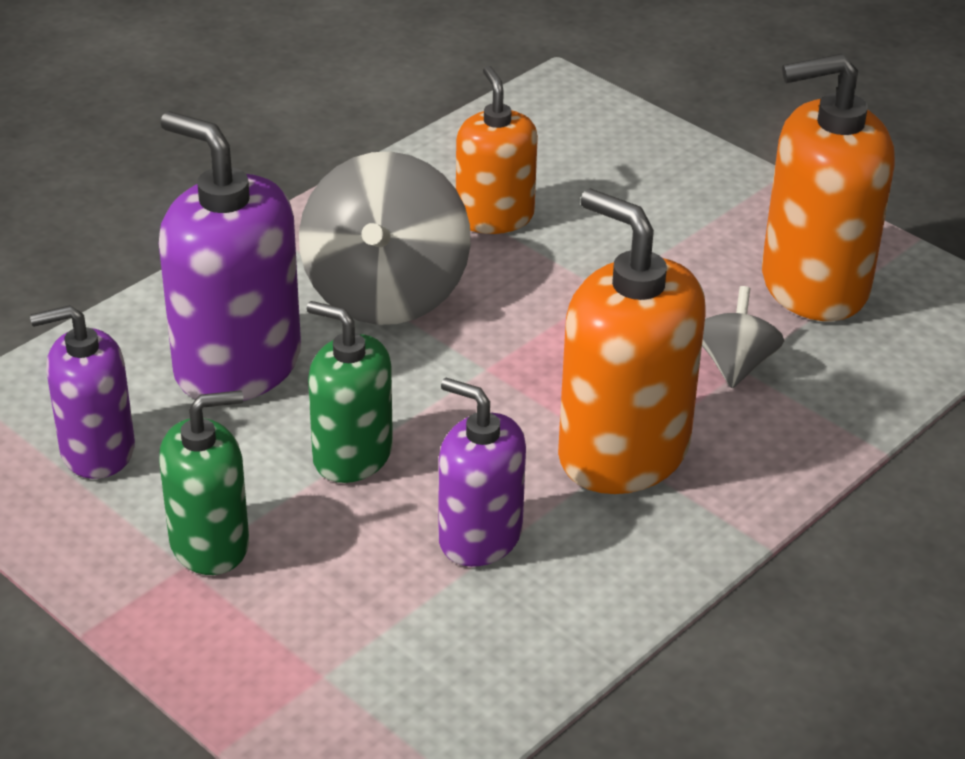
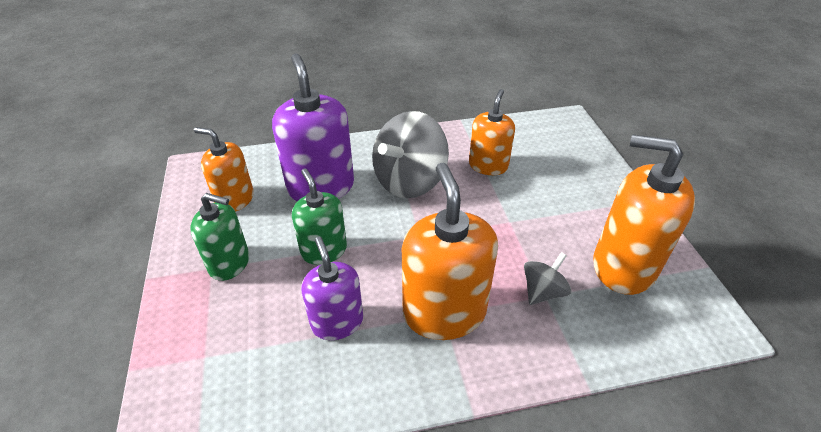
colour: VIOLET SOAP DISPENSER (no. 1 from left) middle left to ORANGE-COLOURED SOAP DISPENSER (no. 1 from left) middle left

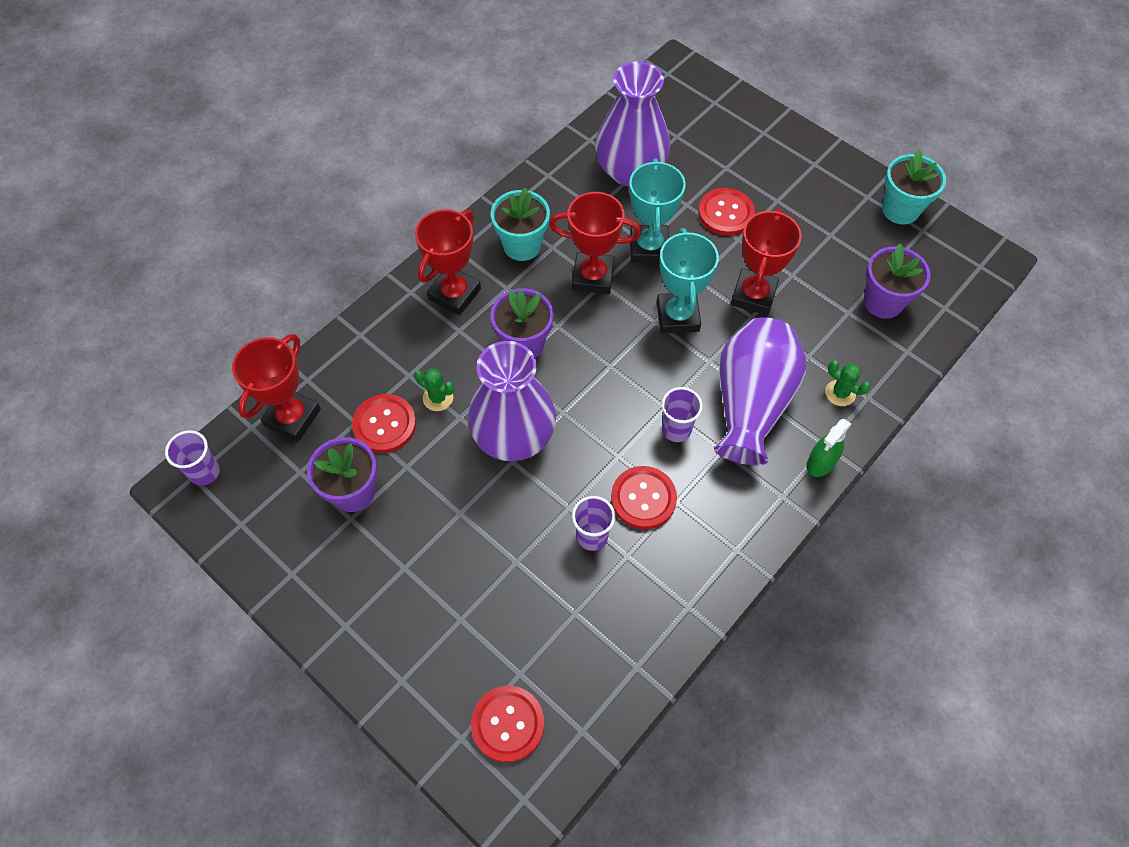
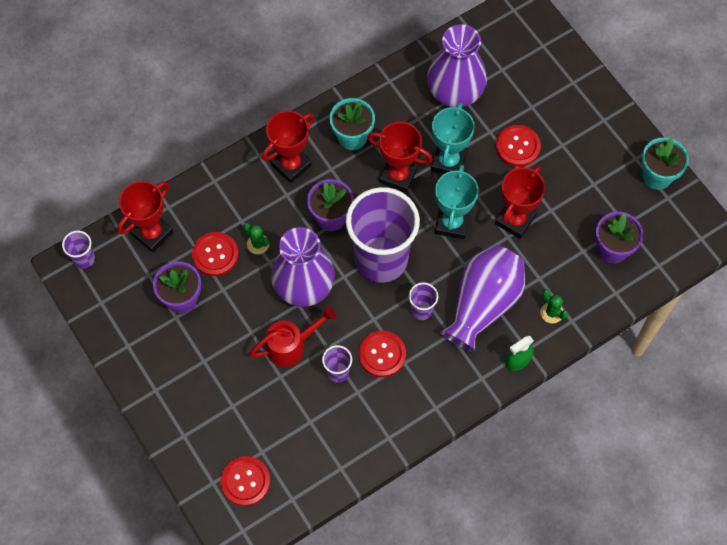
appeared: VIOLET CUP (no. 3 from left) centre; CRIMSON WATERING POT centre

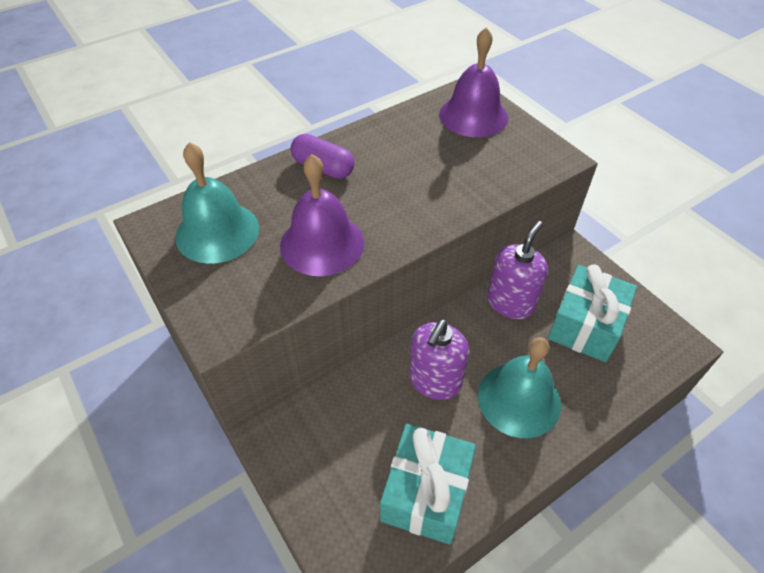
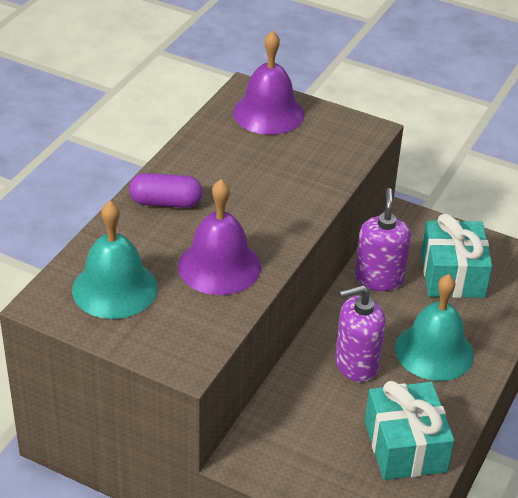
spun: VIOLET SOAP DISPENSER (no. 1 from left) centre = bottom right 75 degrees clockwise

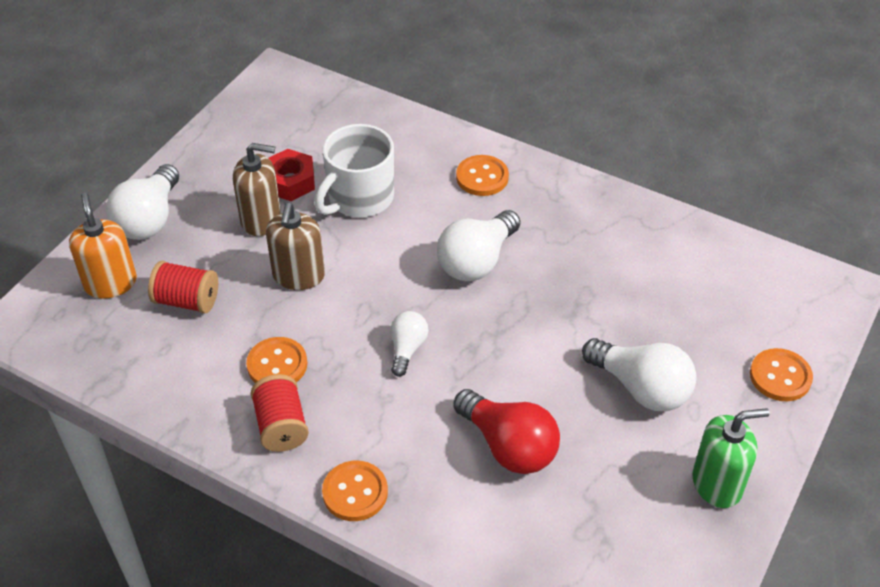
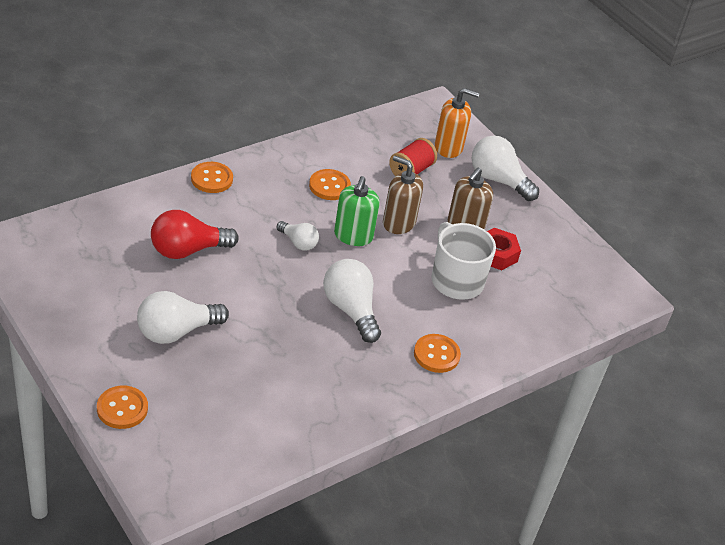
missing: CRIMSON REEL OF THREAD (no. 2 from left) bottom left
relocated: GREEN SOAP DISPENSER bottom right to centre

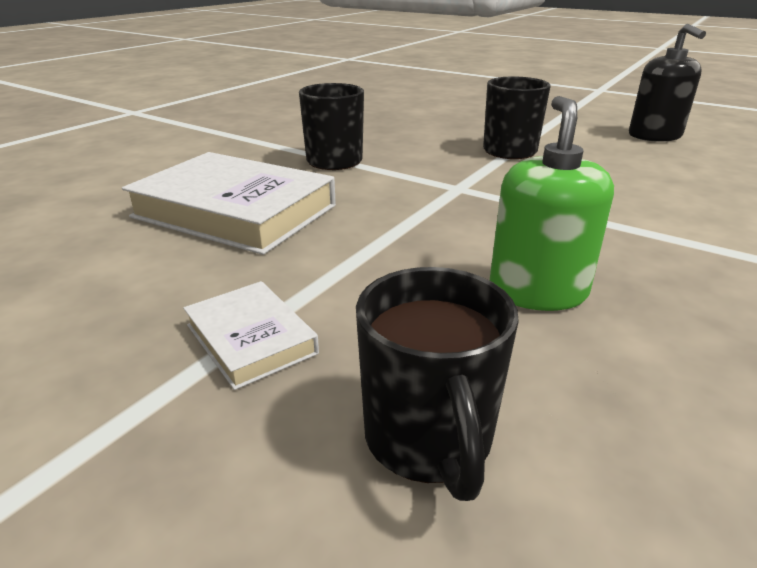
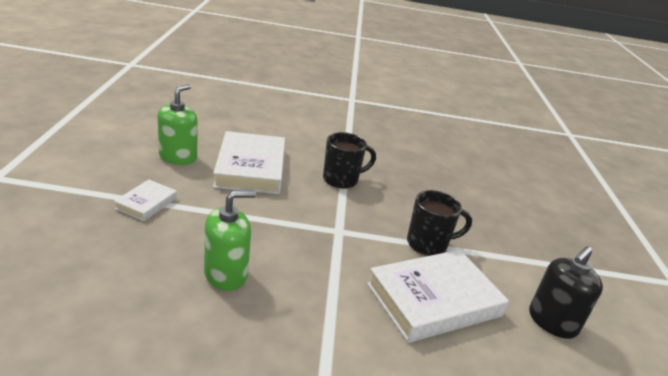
missing: EBONY COFFEE MUG (no. 2 from left) bottom centre
appeared: GREEN SOAP DISPENSER (no. 1 from left) top left; PURE WHITE HARDCOVER (no. 3 from left) bottom centre

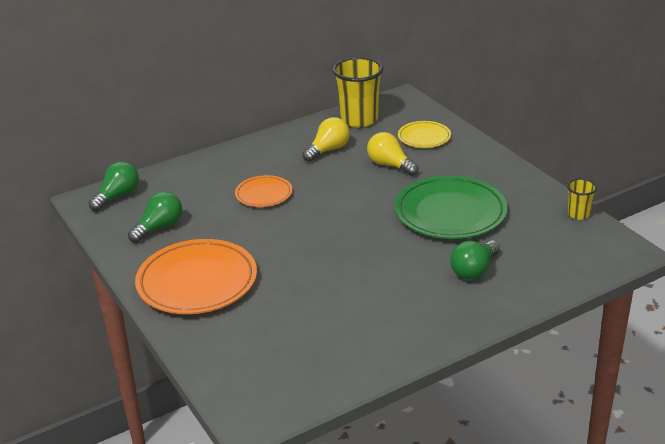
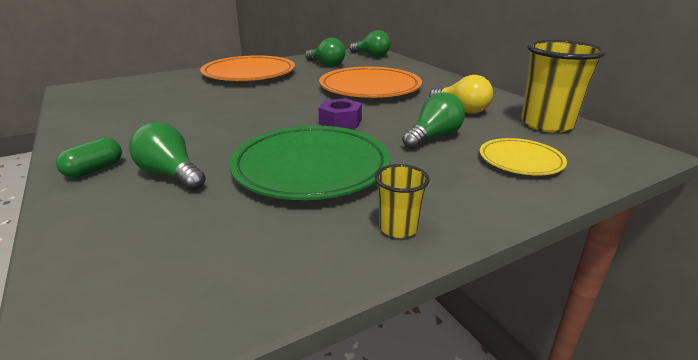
appeared: VIOLET NUT top centre; GREEN PILL middle left
relocated: GOLDEN CUP (no. 2 from left in the first image) middle right to GOLDEN CUP (no. 1 from left) centre
colour: GOLDEN LIGHTBULB (no. 2 from left) centre to GREEN LIGHTBULB (no. 4 from left) centre
size: ORANGE-COLOURED FLAT DISH (no. 2 from left) centre = top centre x1.87

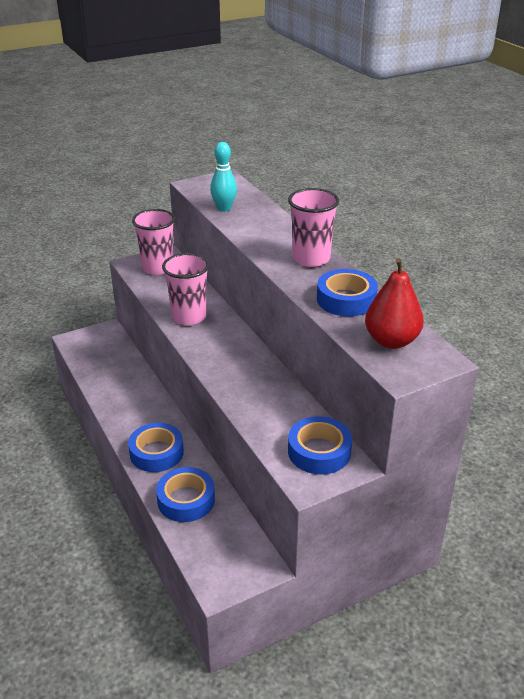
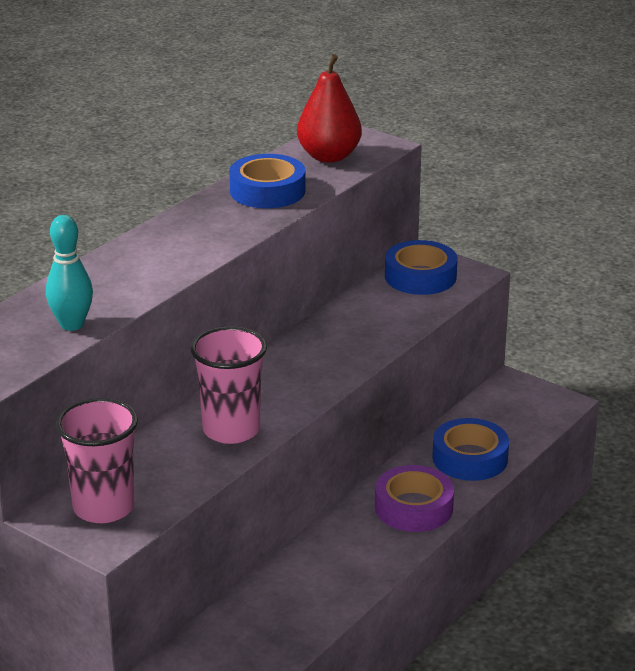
missing: ROSY CUP (no. 3 from left) top centre
colour: COBALT TAPE (no. 1 from left) middle left to VIOLET TAPE bottom centre

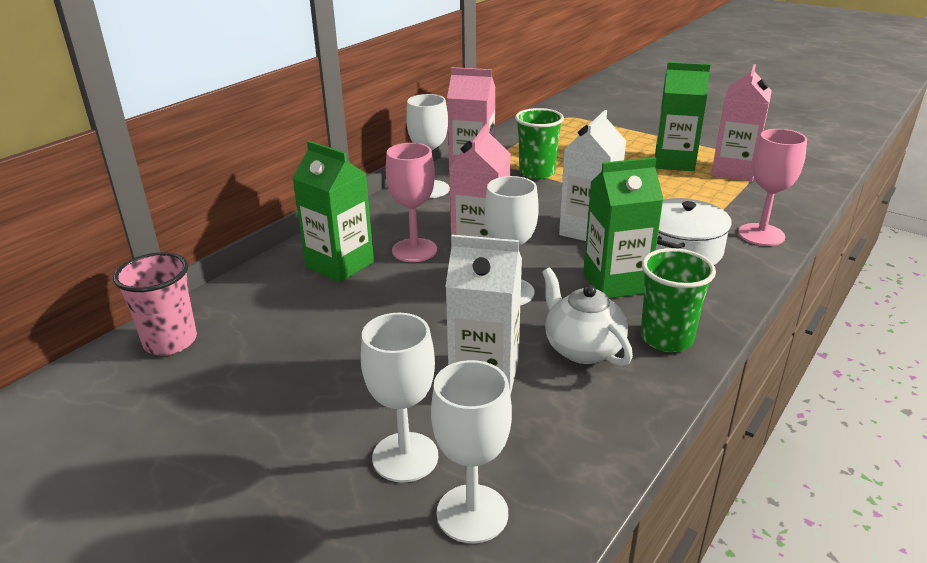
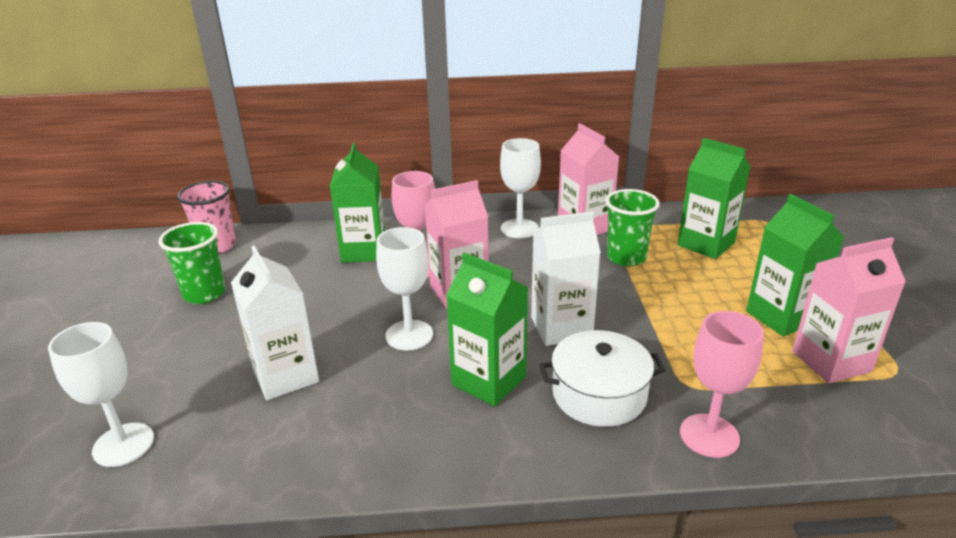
missing: PURE WHITE CHINA TEAPOT centre; PURE WHITE CHALICE (no. 1 from left) bottom centre
appeared: GREEN JUICE CARTON (no. 3 from left) middle right
relocated: GREEN CUP (no. 2 from left in the first image) middle right to GREEN CUP (no. 1 from left) middle left

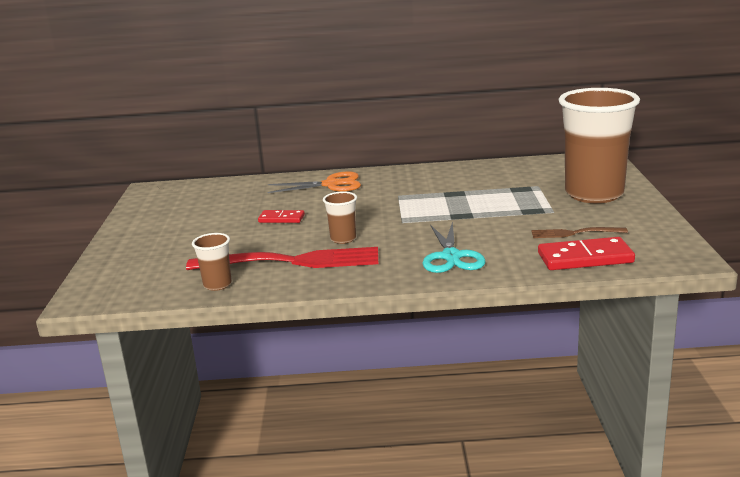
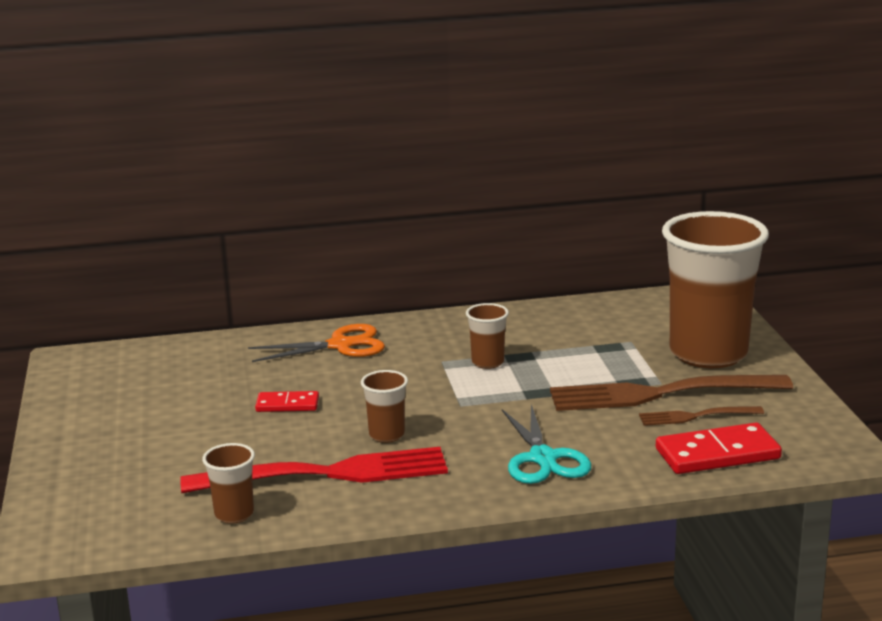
appeared: RUSSET CUP (no. 3 from left) centre; RUSSET TABLE FORK (no. 1 from left) middle right

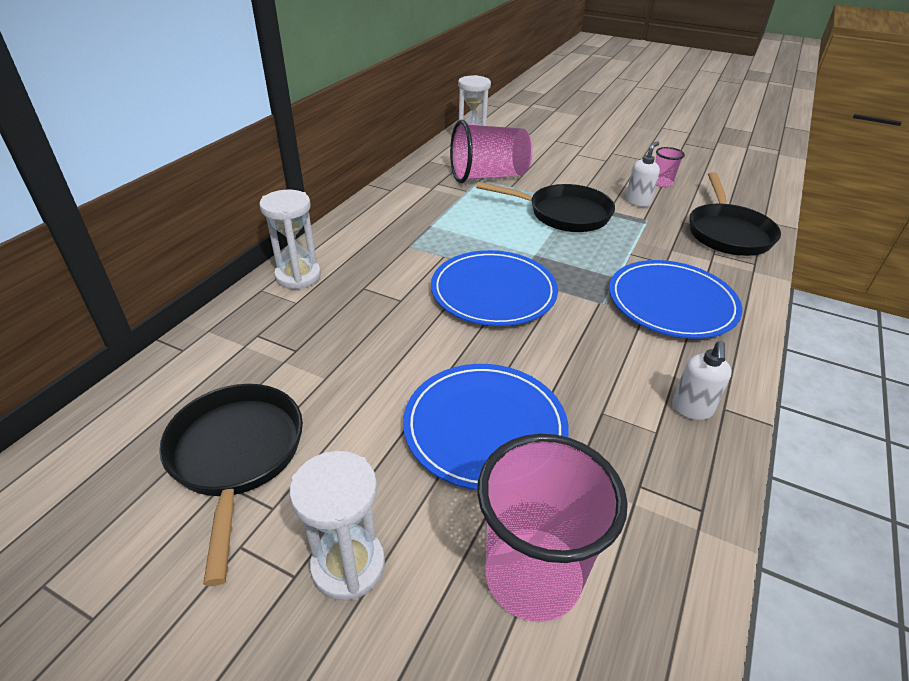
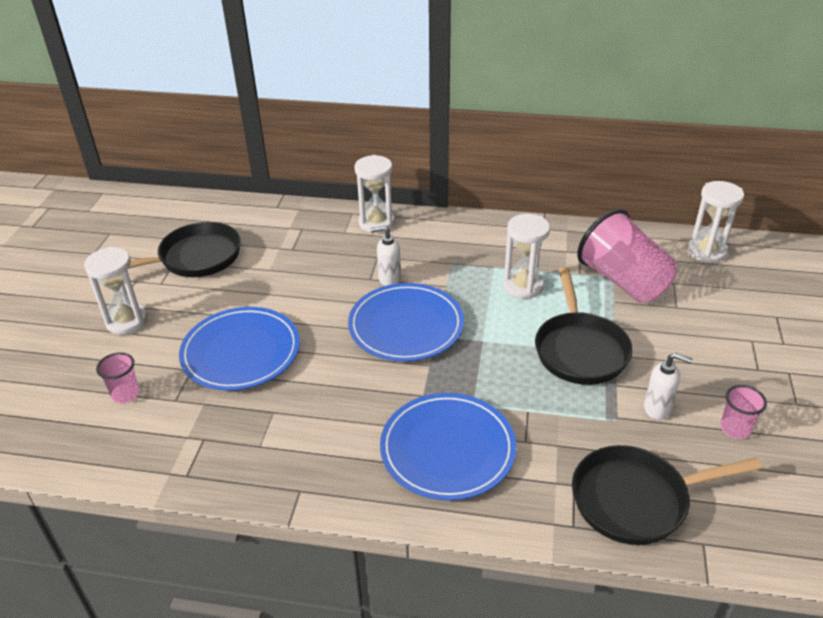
appeared: PURE WHITE SAND TIMER (no. 3 from left) centre
relocated: PURE WHITE SOAP DISPENSER (no. 2 from left in the first image) middle right to PURE WHITE SOAP DISPENSER (no. 1 from left) centre
size: ROSY CUP (no. 2 from left in the first image) bottom centre = middle left x0.46

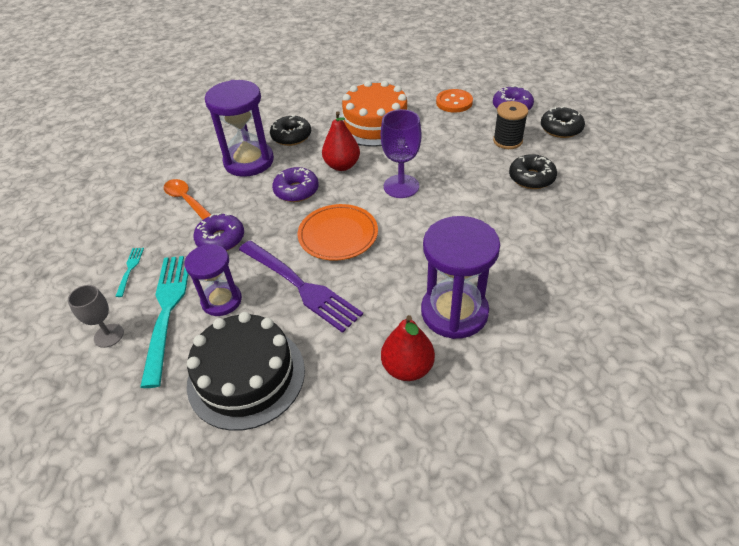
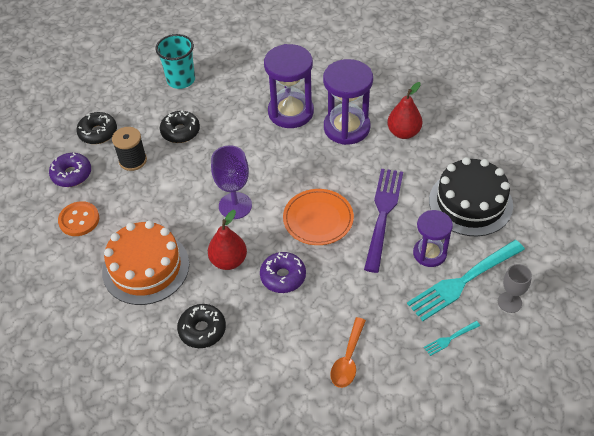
missing: VIOLET DONUT (no. 1 from left) middle left
appeared: TURQUOISE CUP top left
relocated: VIOLET SAND TIMER (no. 2 from left in the first image) top left to VIOLET SAND TIMER (no. 1 from left) top centre

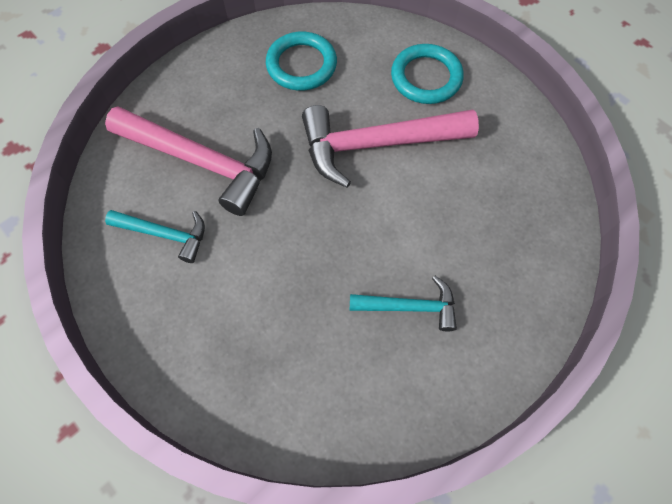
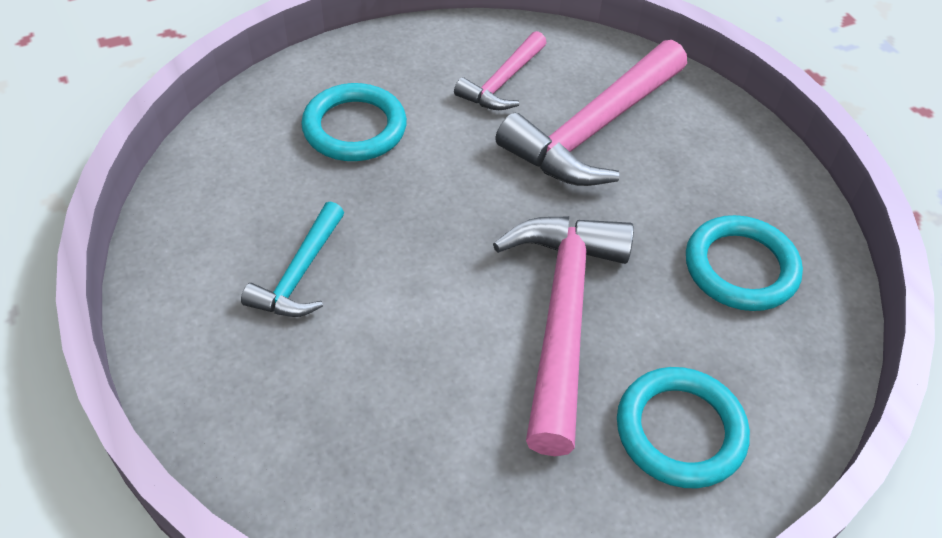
appeared: TURQUOISE HOOP (no. 1 from left) top centre
colour: TURQUOISE CARPENTER'S HAMMER (no. 1 from left) middle left to ROSY CARPENTER'S HAMMER (no. 1 from left) top centre

